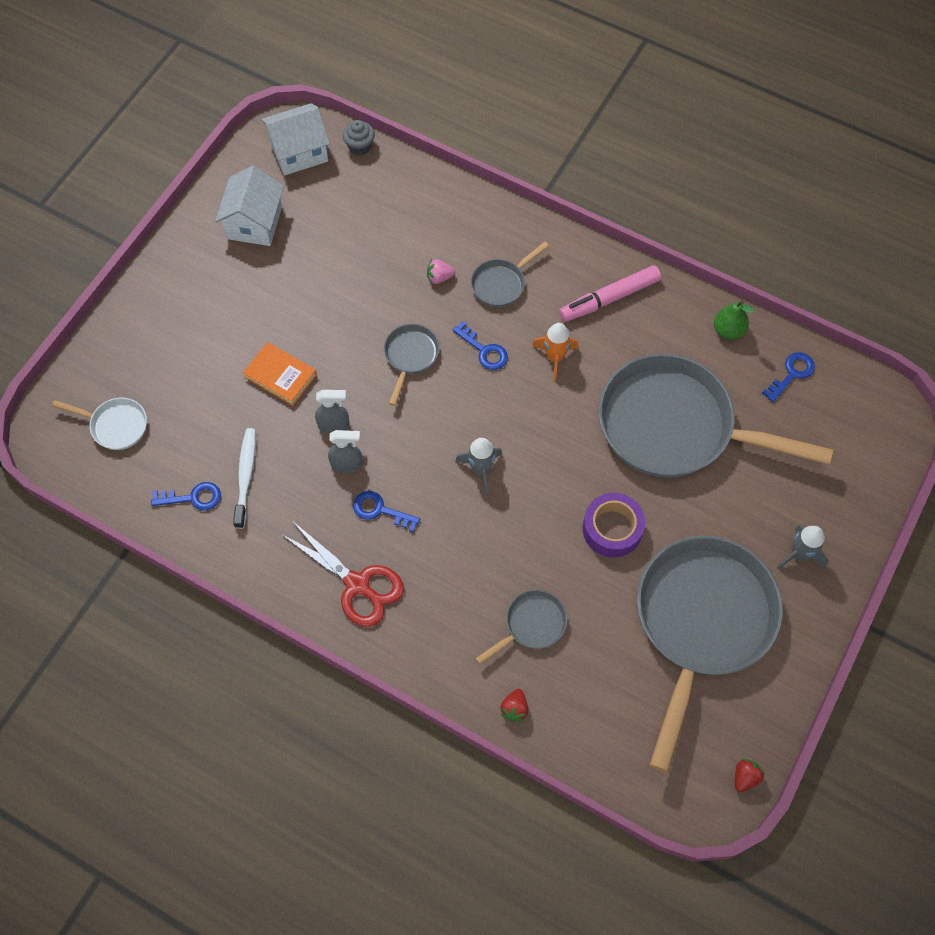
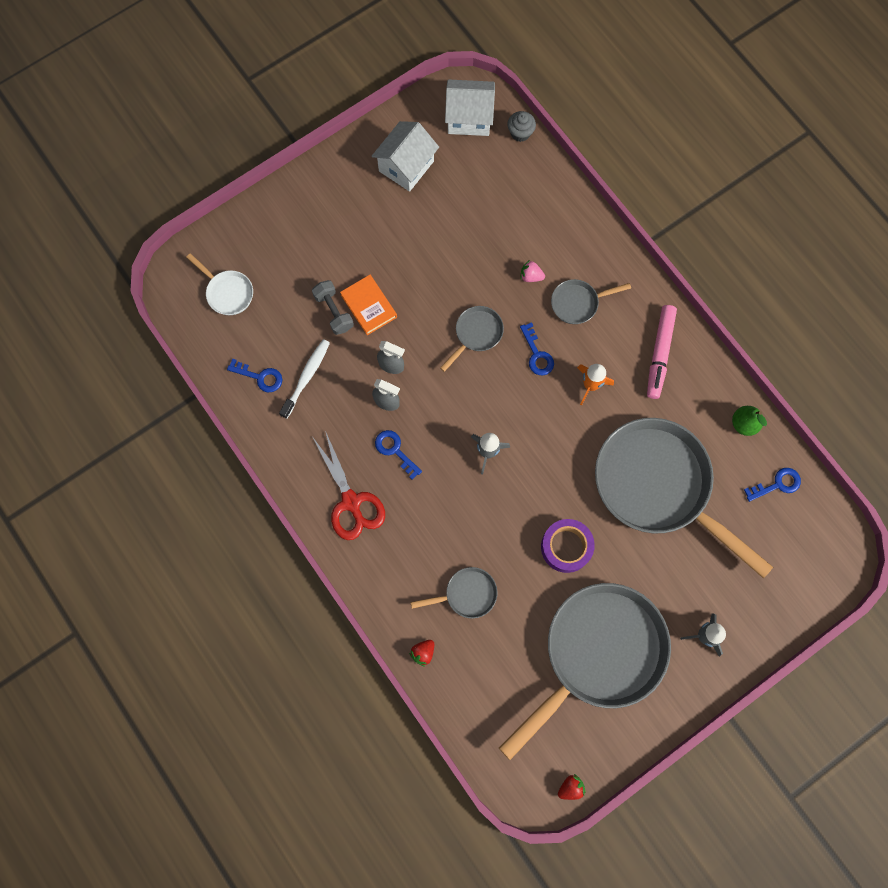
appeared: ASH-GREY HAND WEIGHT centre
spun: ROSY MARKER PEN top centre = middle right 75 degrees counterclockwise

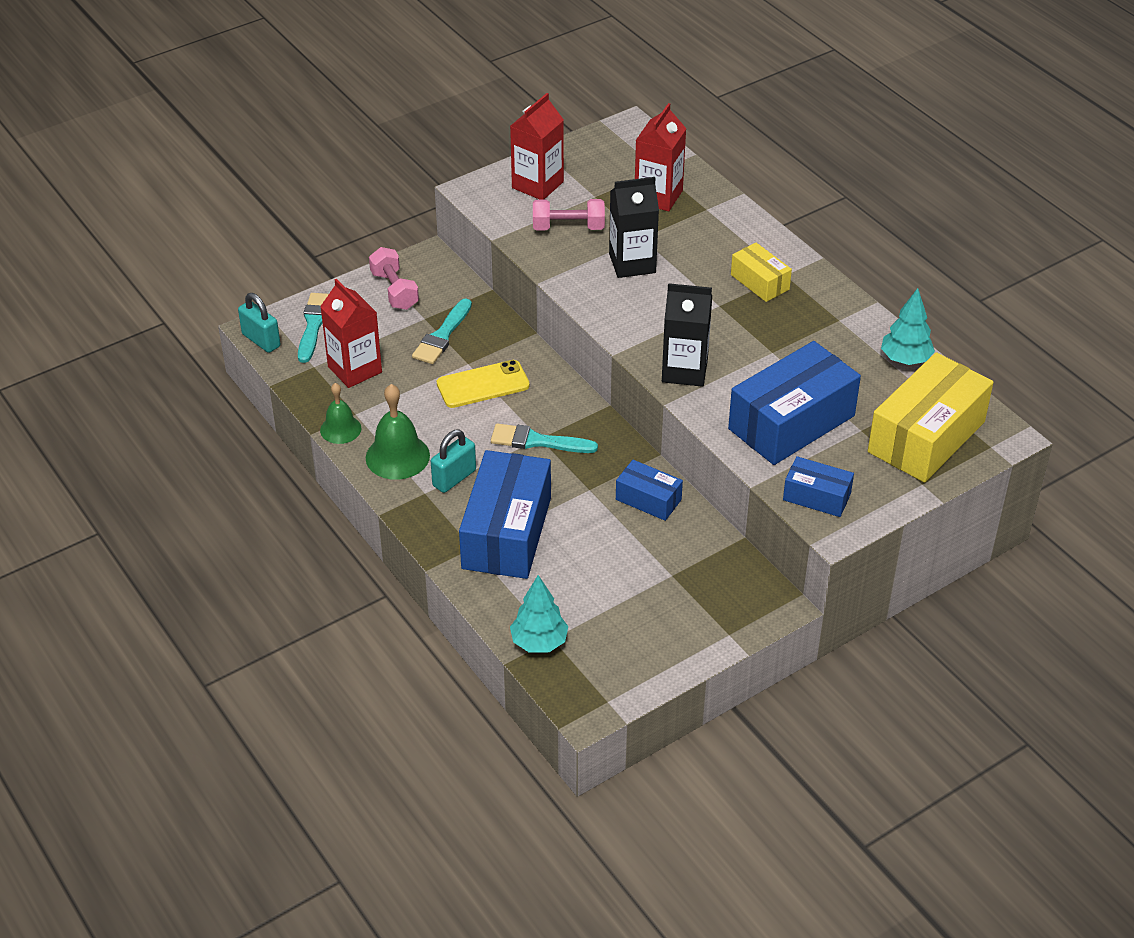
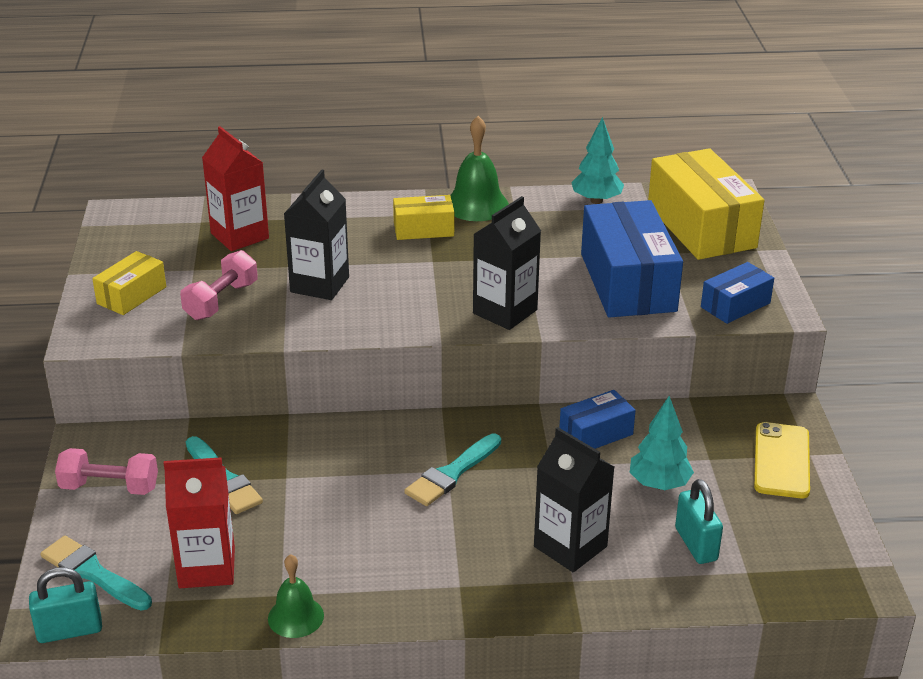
relocated: GOLDEN SMARTPHONE centre to bottom right; GREEN HAND BELL (no. 2 from left) centre to top centre; TURQUOISE LOCK (no. 2 from left) centre to bottom right; TURQUOISE TREE (no. 1 from left in the first image) centre to TURQUOISE TREE (no. 2 from left) middle right
exchanged: CRIMSON JUICE CARTON (no. 2 from left) top centre to GOLDEN PARCEL (no. 1 from left) middle left; COBALT PARCEL (no. 1 from left) centre to EBONY JUICE CARTON (no. 3 from left) bottom centre

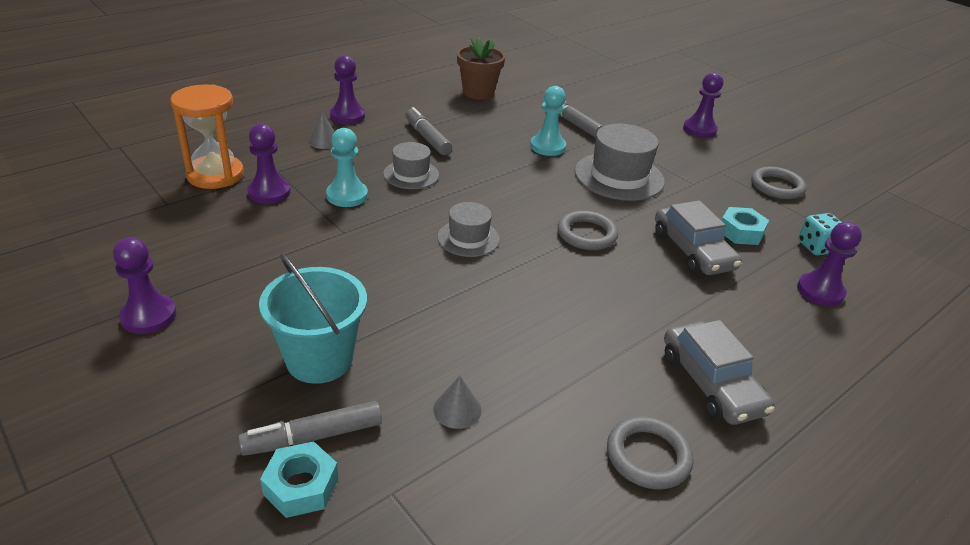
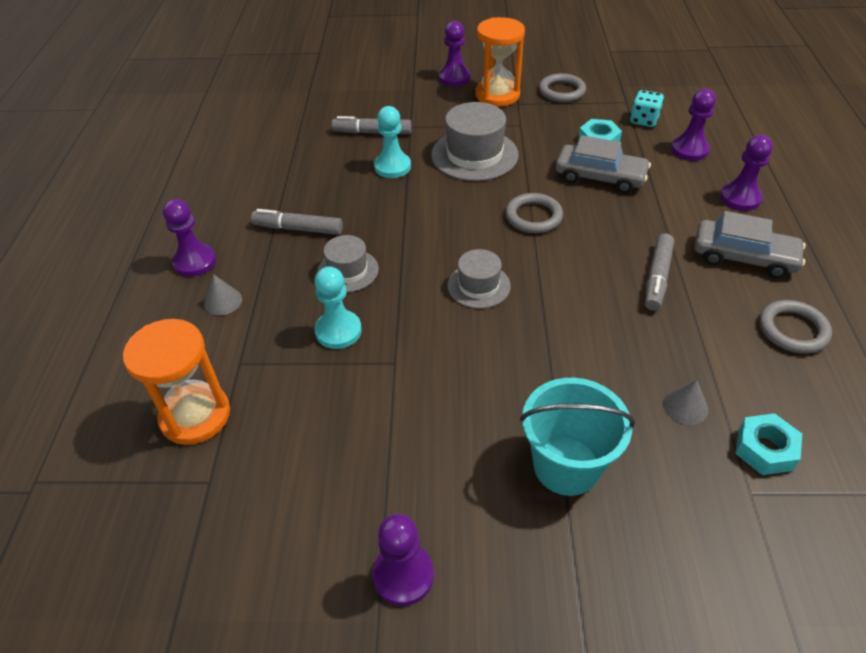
missing: RUSSET PLANT POT top centre
appeared: ORANGE-COLOURED SAND TIMER (no. 2 from left) top centre
relocated: VIOLET GAME PAWN (no. 2 from left in the first image) top left to VIOLET GAME PAWN (no. 5 from left) top right; ASH-GREY MARKER PEN (no. 1 from left in the first image) bottom left to ASH-GREY MARKER PEN (no. 3 from left) middle right; TURQUOISE NUT (no. 1 from left in the first image) bottom left to TURQUOISE NUT (no. 2 from left) bottom right

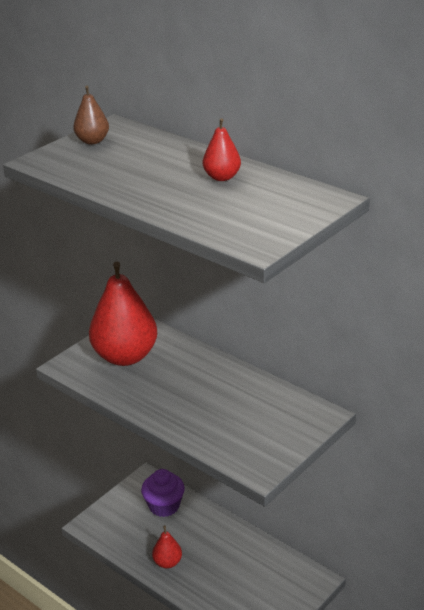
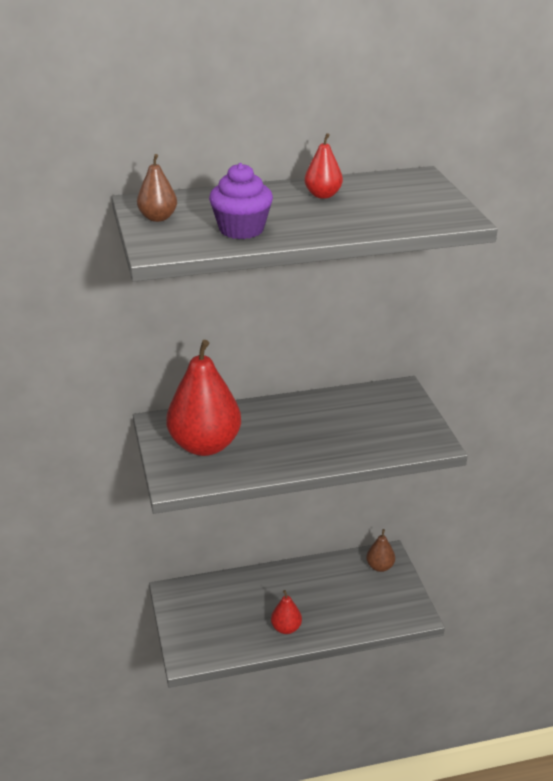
appeared: RUSSET PEAR FRUIT (no. 2 from left) bottom right
relocated: VIOLET FAIRY CAKE bottom centre to top centre

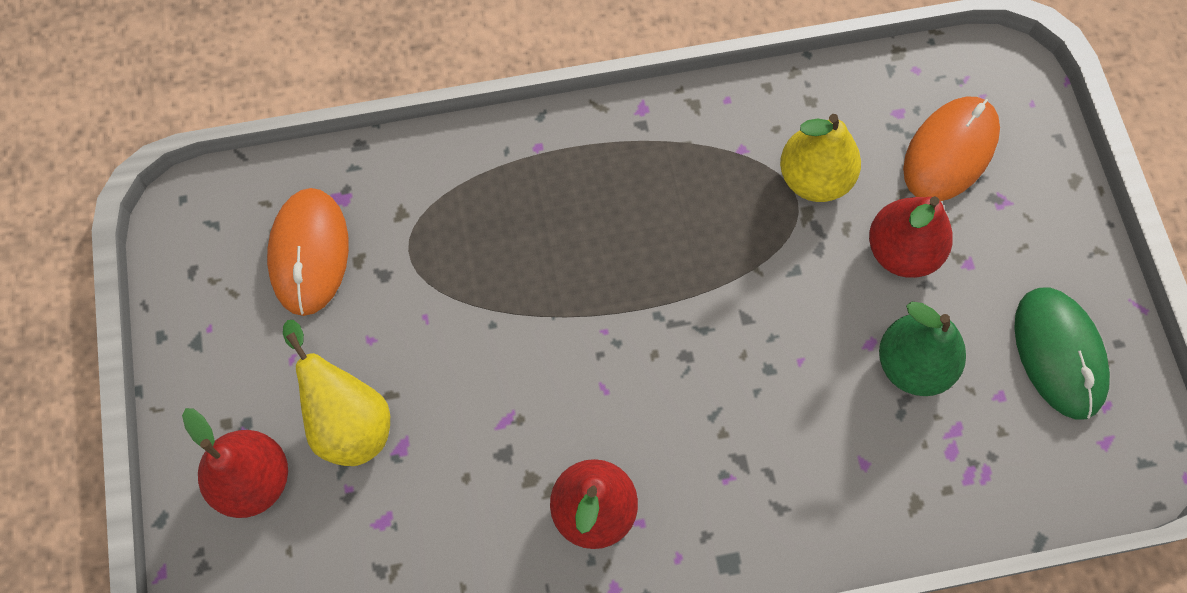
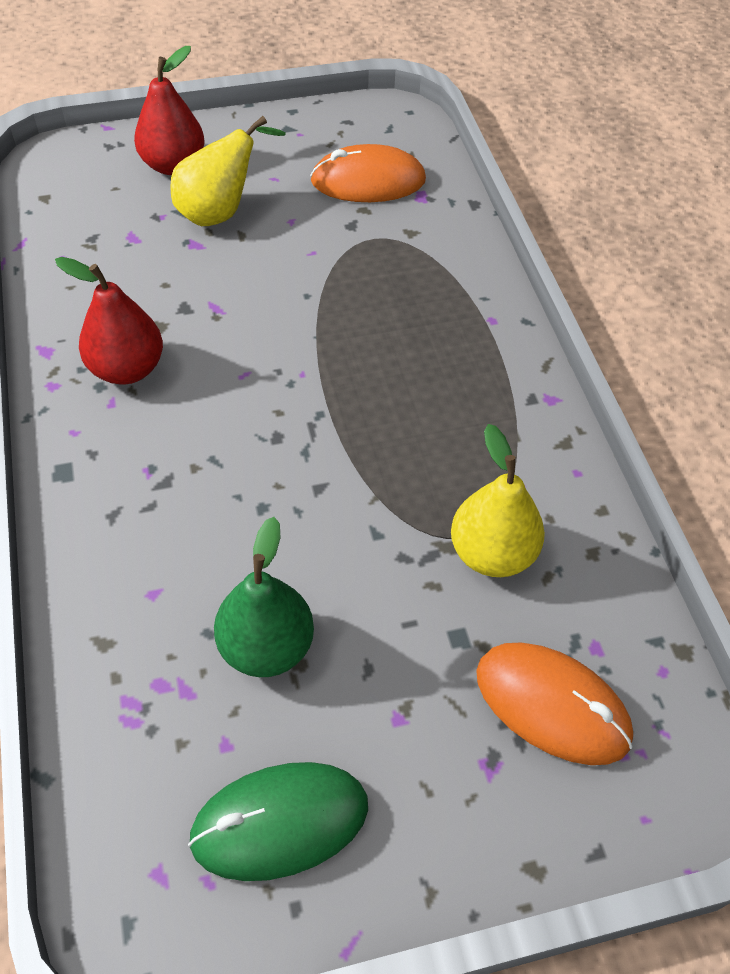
missing: CRIMSON PEAR FRUIT (no. 3 from left) middle right

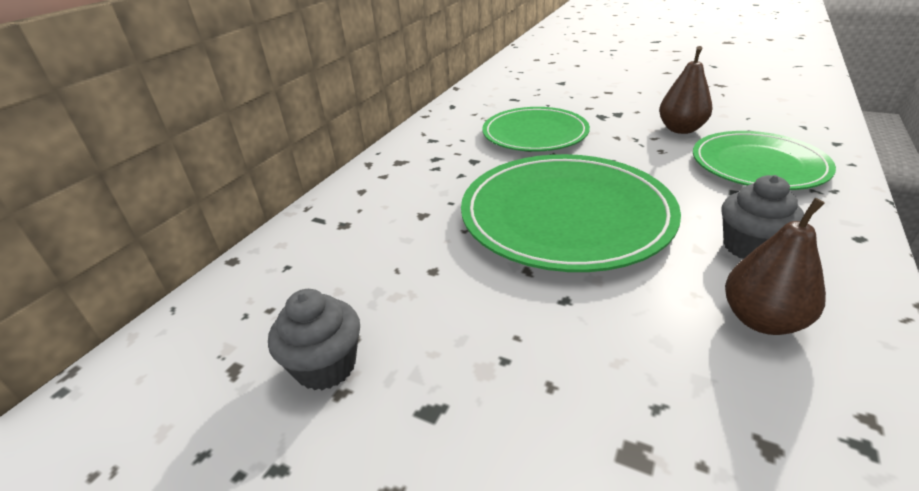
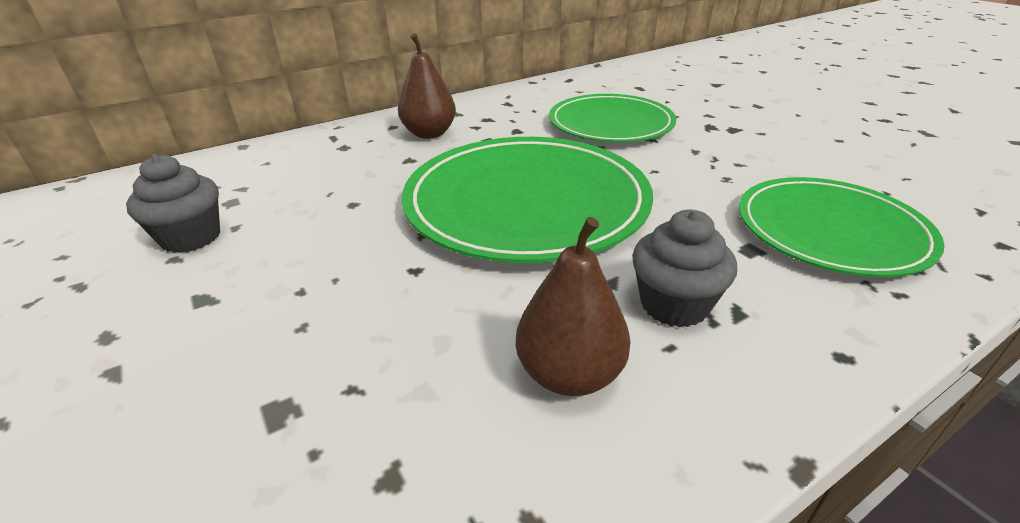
relocated: RUSSET PEAR FRUIT (no. 1 from left) top right to top centre

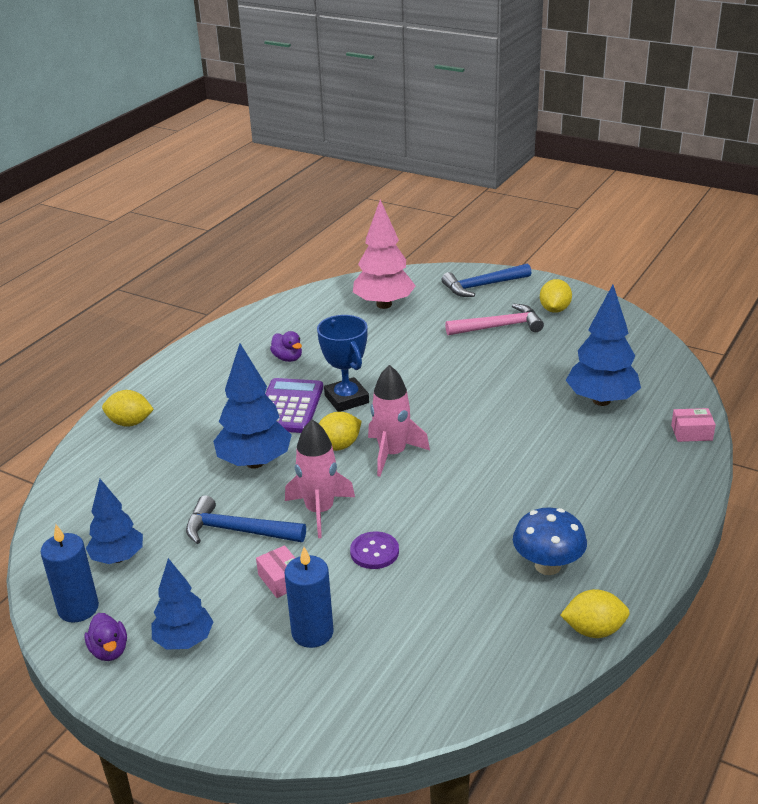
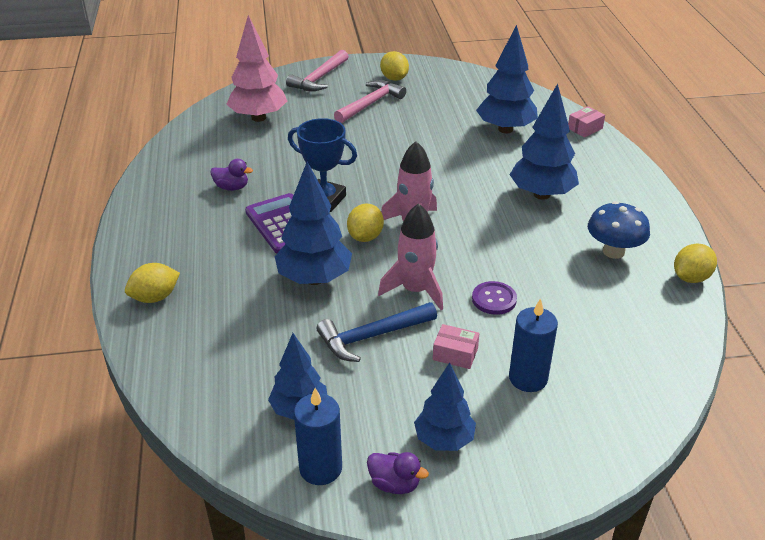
appeared: COBALT TREE (no. 5 from left) top right
colour: COBALT CARPENTER'S HAMMER (no. 2 from left) centre to ROSY CARPENTER'S HAMMER (no. 1 from left) top centre

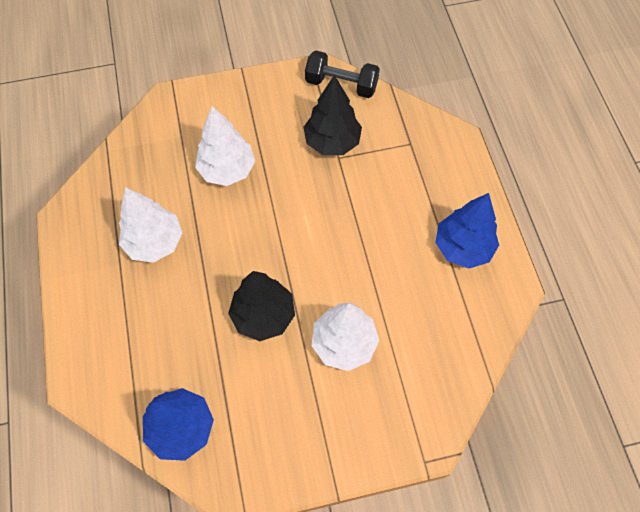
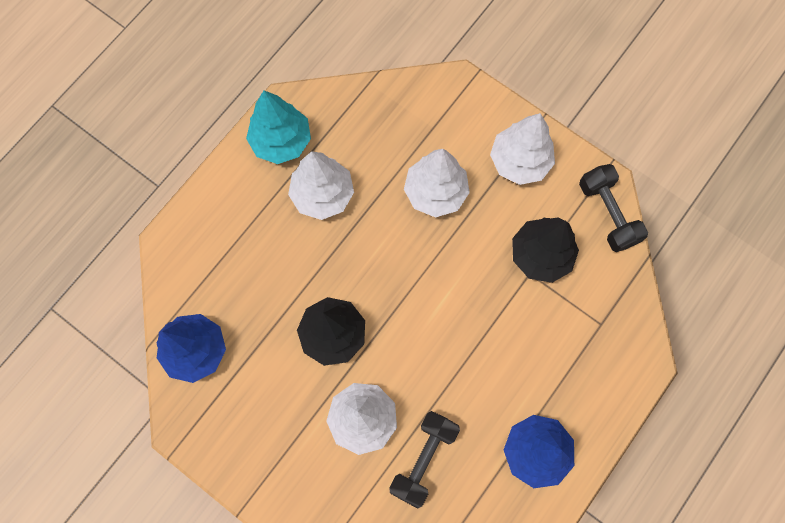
appeared: TURQUOISE TREE top centre; PURE WHITE TREE (no. 4 from left) top centre; EBONY HAND WEIGHT (no. 1 from left) bottom centre

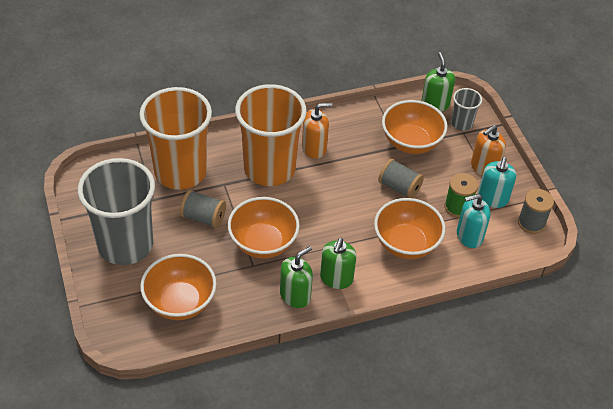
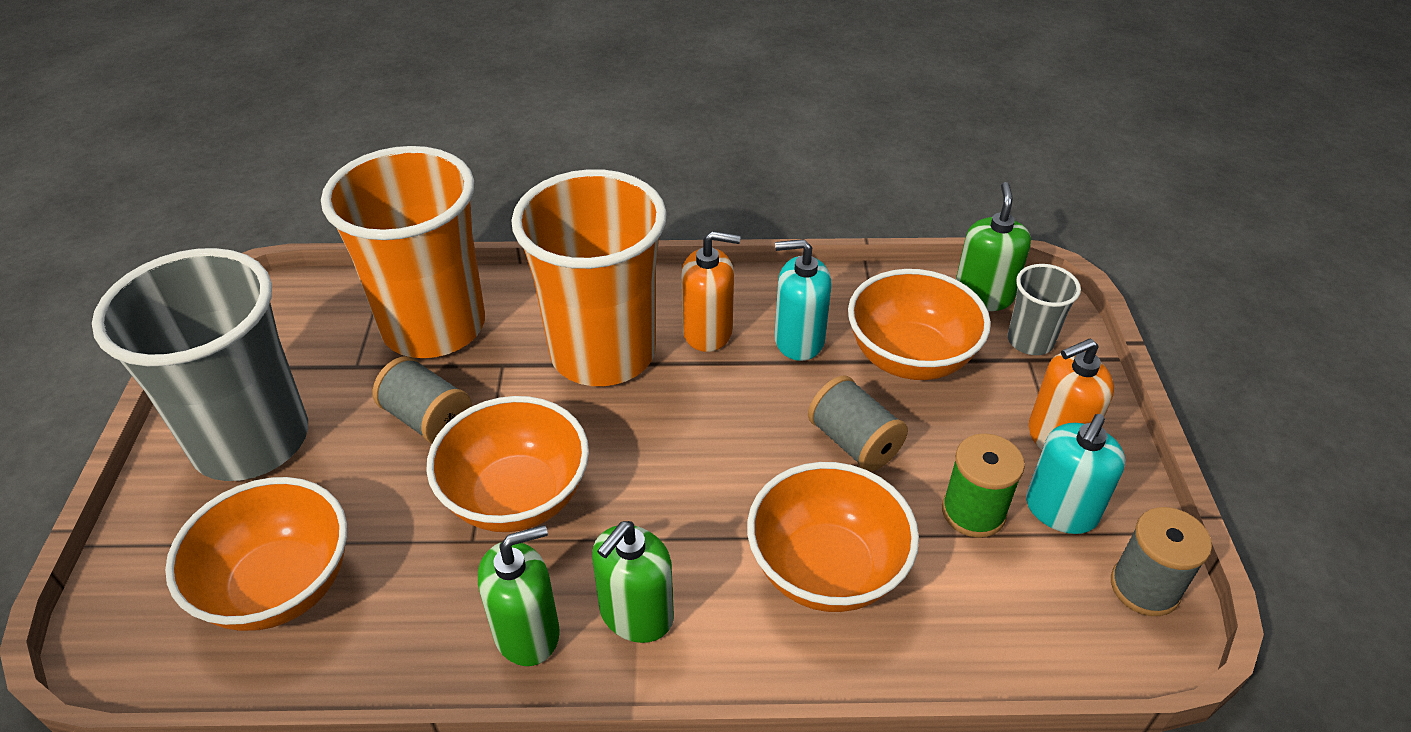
relocated: TURQUOISE SOAP DISPENSER (no. 1 from left) middle right to centre

